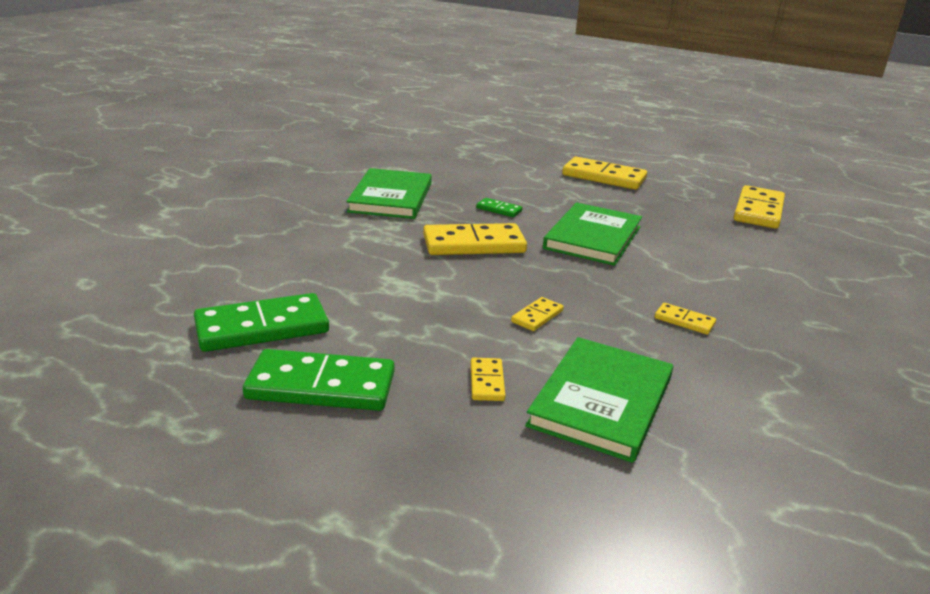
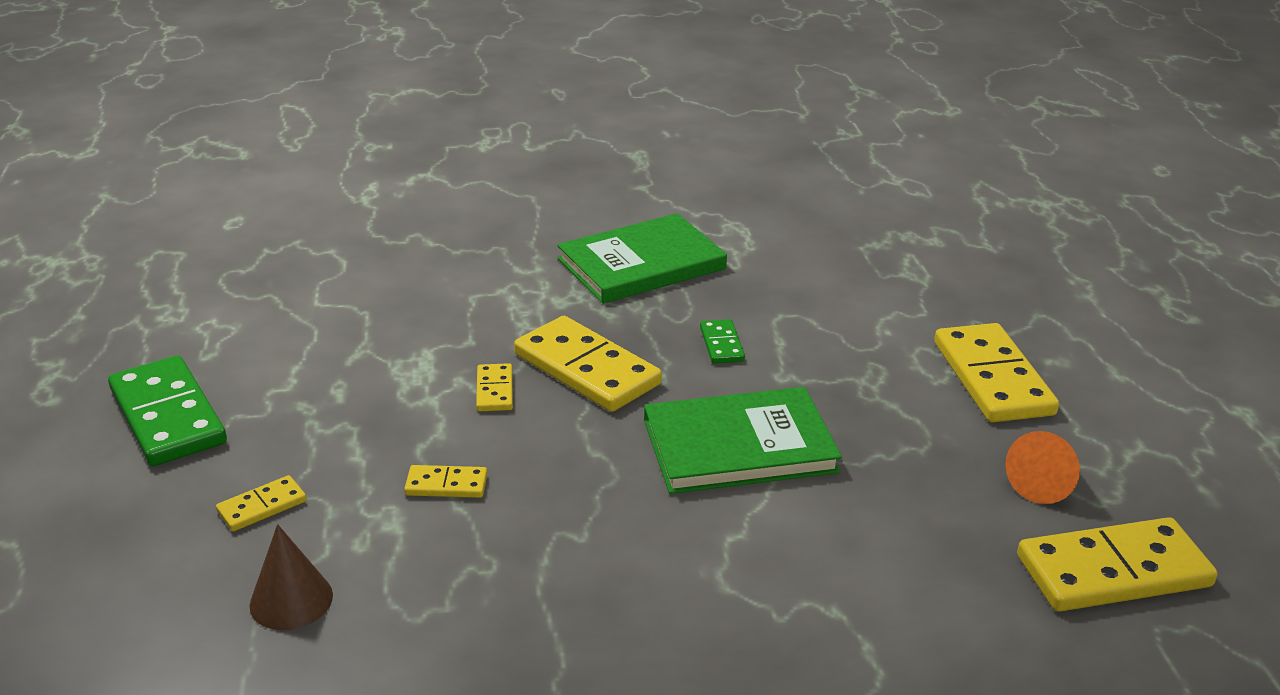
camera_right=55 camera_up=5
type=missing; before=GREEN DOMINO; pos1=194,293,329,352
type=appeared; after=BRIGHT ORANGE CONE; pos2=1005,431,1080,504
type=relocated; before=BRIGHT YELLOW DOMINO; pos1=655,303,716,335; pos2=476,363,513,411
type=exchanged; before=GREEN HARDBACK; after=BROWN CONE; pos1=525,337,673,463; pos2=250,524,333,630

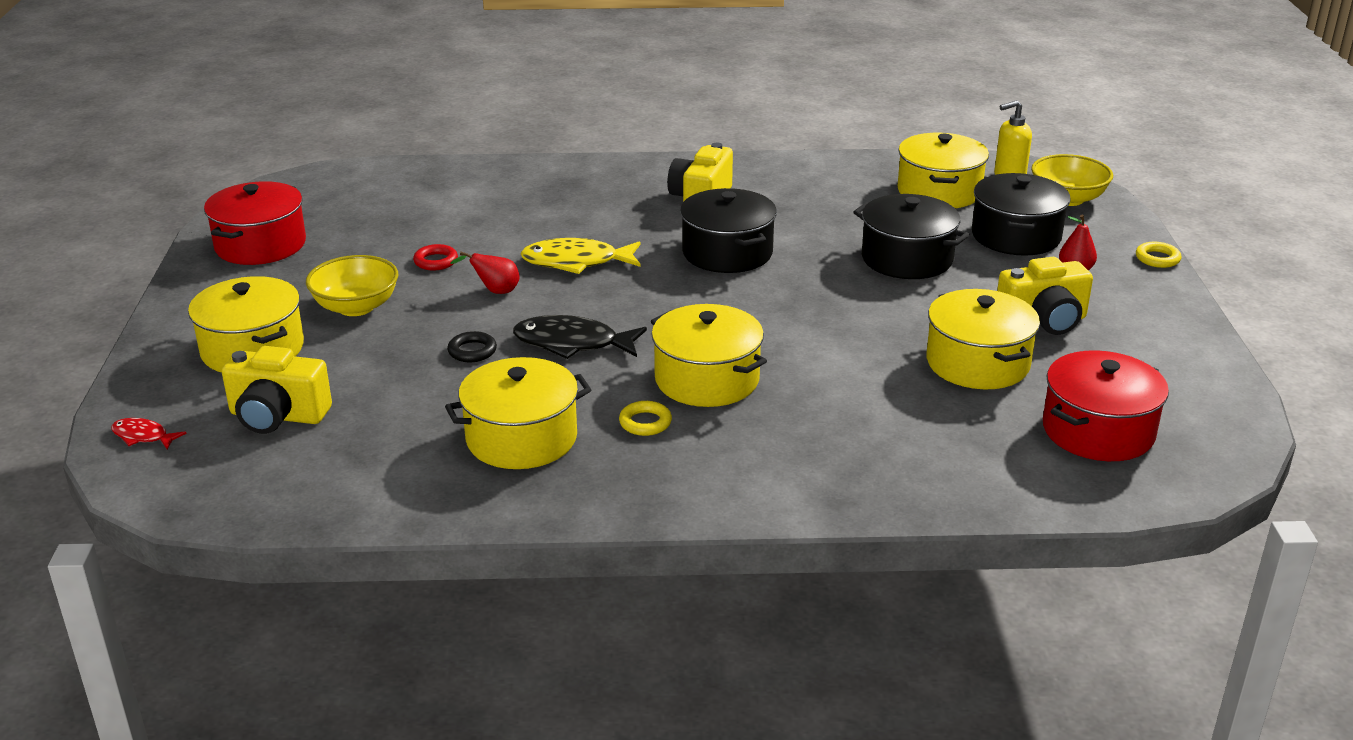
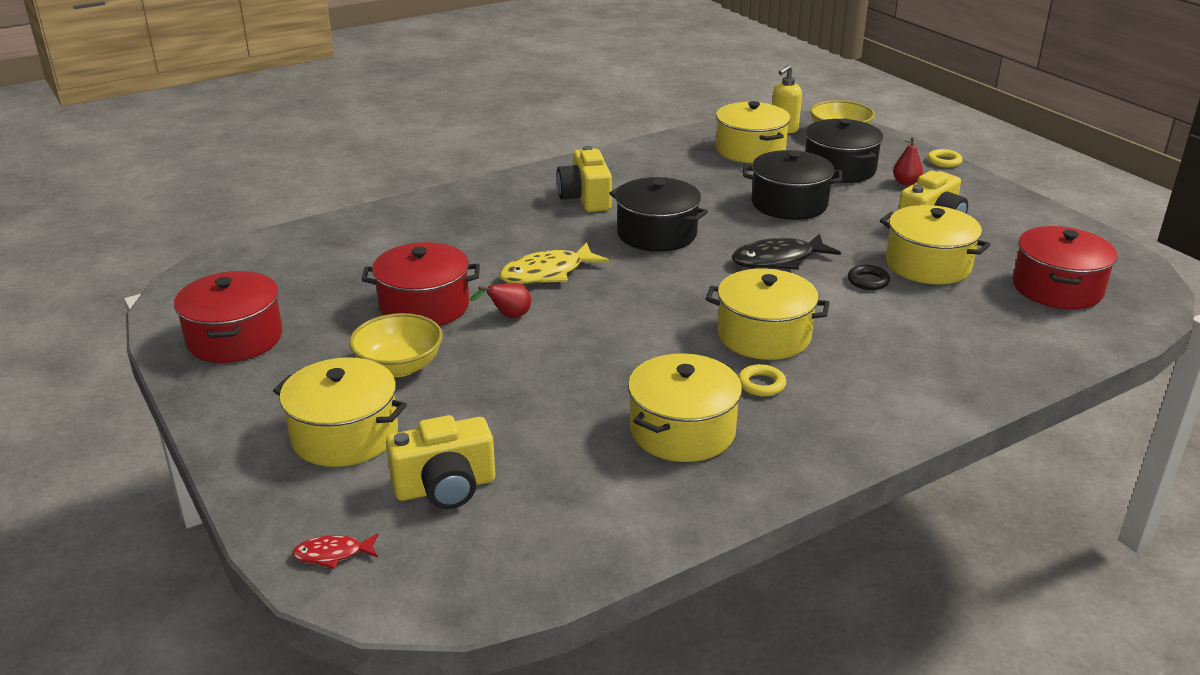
camera_right=-30 camera_up=0
type=relocated; before=EBONY TORUS; pos1=447,331,497,362; pos2=848,265,890,290
type=relocated; before=EBONY TOY FISH; pos1=513,315,647,359; pos2=731,233,841,270
type=exchanged; before=CRIMSON TORUS; after=CRIMSON POT; pos1=413,244,458,270; pos2=362,242,480,326

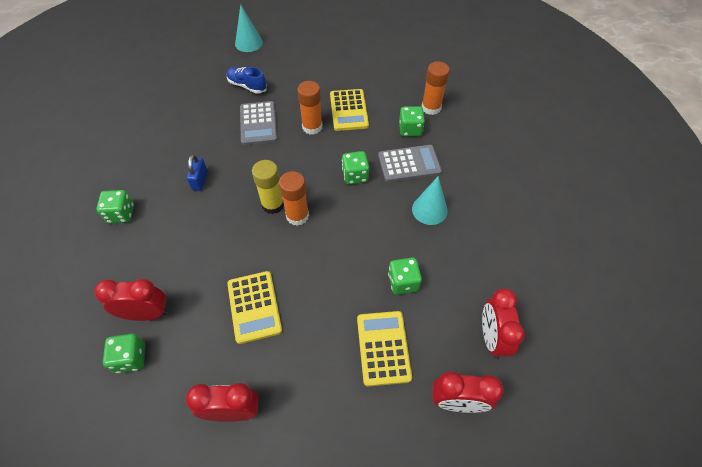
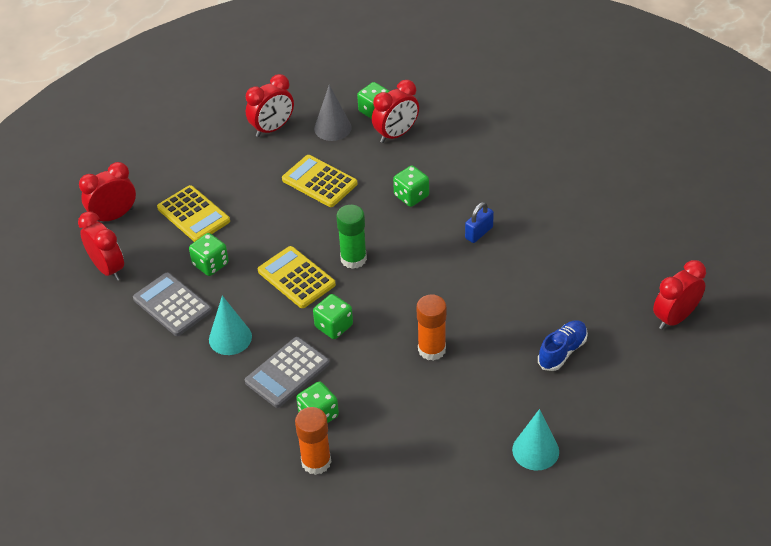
camera_right=145 camera_up=-10
type=missing; before=BRIGHT YELLOW GLUE STICK; pos1=252,160,284,214
type=appeared; after=GREY CONE; pos2=314,85,352,141
type=appeared; after=CRIMSON BEDSIDE CLOCK; pos2=653,260,706,330
type=relocated; before=GREEN DIE; pos1=96,190,134,223; pos2=393,166,429,207
type=relocated; before=AQUA CONE; pos1=235,4,263,52; pos2=512,409,559,471
type=relocated; before=GREY CALCULATOR; pos1=240,101,277,145; pos2=133,272,212,336
type=relocated; before=BRIGHT YELLOW CALCULATOR; pos1=330,89,369,131; pos2=258,246,336,308
type=colour; before=BRIGHT ORANGE GLUE STICK; after=GREEN GLUE STICK; pos1=279,171,309,226; pos2=336,205,367,269
type=spun; before=COBALT SMALL LOCK; pos1=187,155,208,191; pos2=465,202,494,243; turn=75
type=spun; before=COBALT SNEAKER; pos1=227,67,267,94; pos2=538,320,588,371; turn=-45

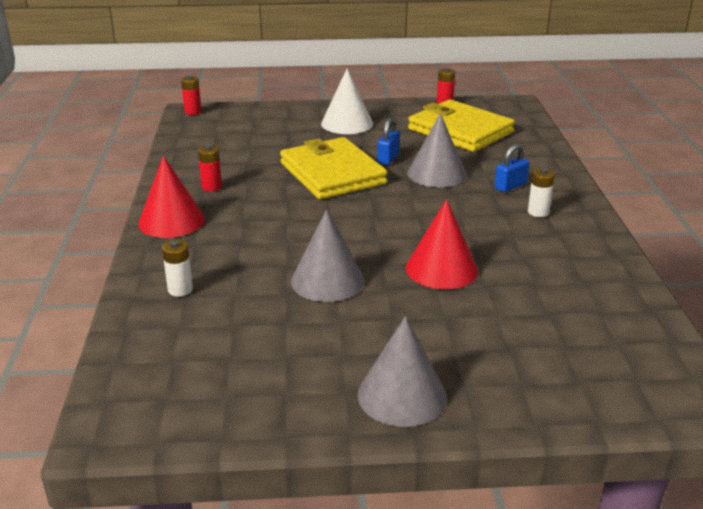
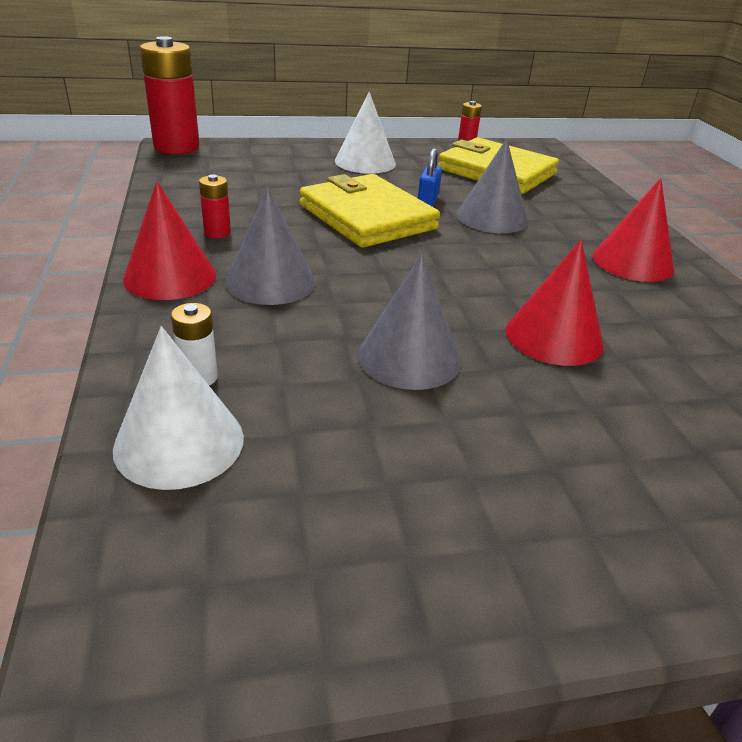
camera_right=-10 camera_up=5
type=missing; before=COBALT SMALL LOCK; pos1=495,144,529,192
type=appeared; after=PURE WHITE CONE; pos2=113,326,244,490
type=relocated; before=GREY CONE; pos1=358,316,447,427; pos2=225,187,316,305
type=exchanged; before=PURE WHITE AA BATTERY; after=CRIMSON CONE; pos1=528,168,555,217; pos2=592,178,674,282
type=size; before=CRIMSON AA BATTERY; pos1=181,75,202,115; pos2=140,36,200,154; scale=2.21

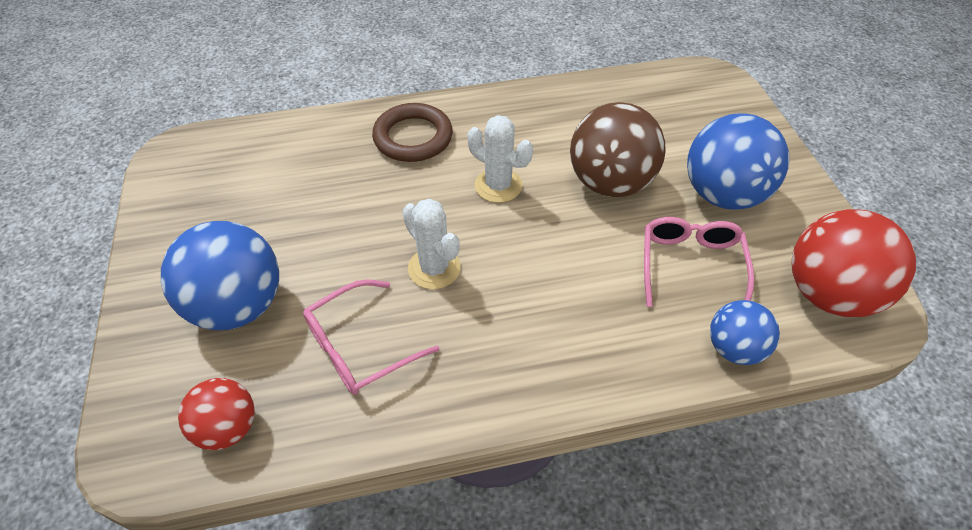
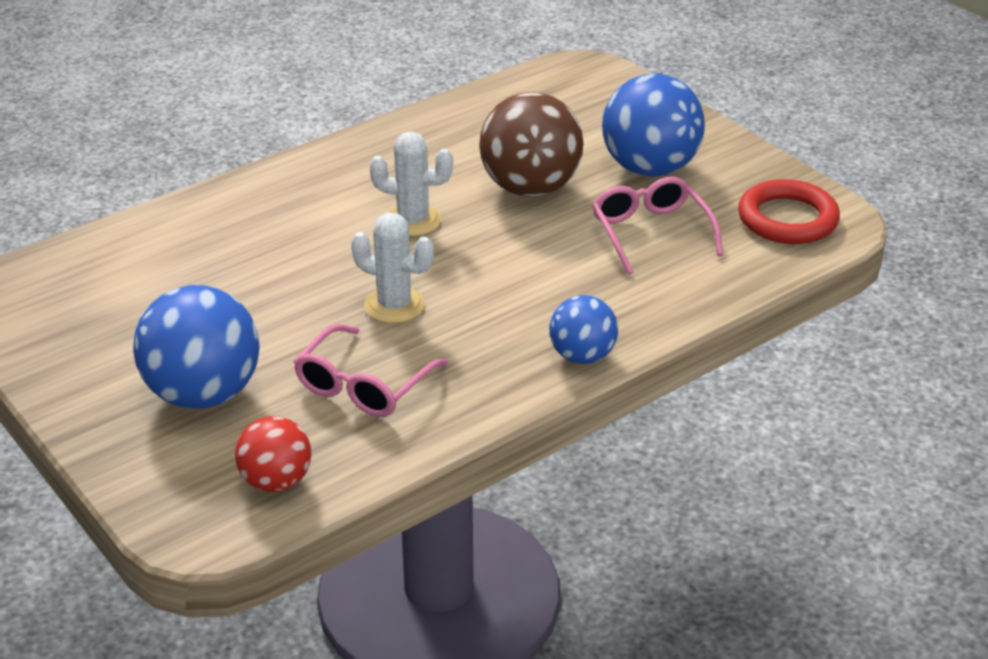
camera_right=-25 camera_up=-15
type=missing; before=BROWN TORUS; pos1=372,103,453,162
type=relocated; before=COBALT BALL; pos1=710,300,780,365; pos2=549,295,618,364
type=exchanged; before=CRIMSON BALL; after=CRIMSON TORUS; pos1=791,209,916,317; pos2=738,179,840,244

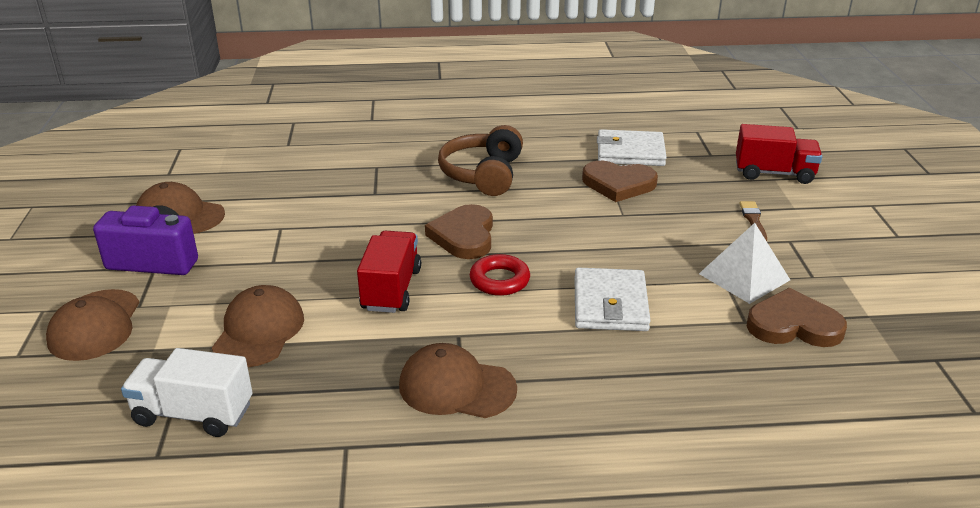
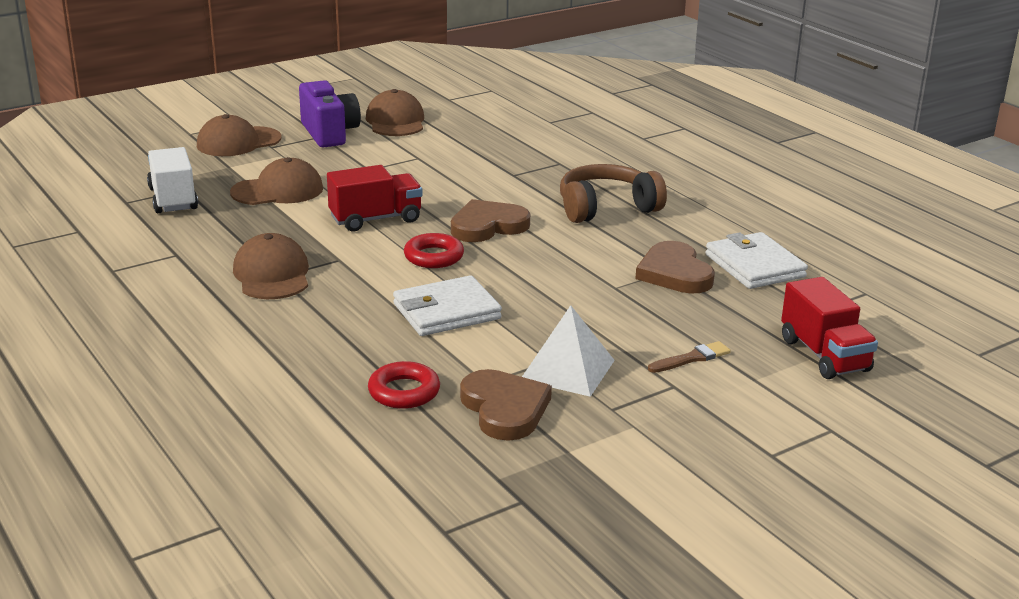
camera_right=60 camera_up=-5
type=appeared; after=CRIMSON TORUS; pos2=368,361,440,409

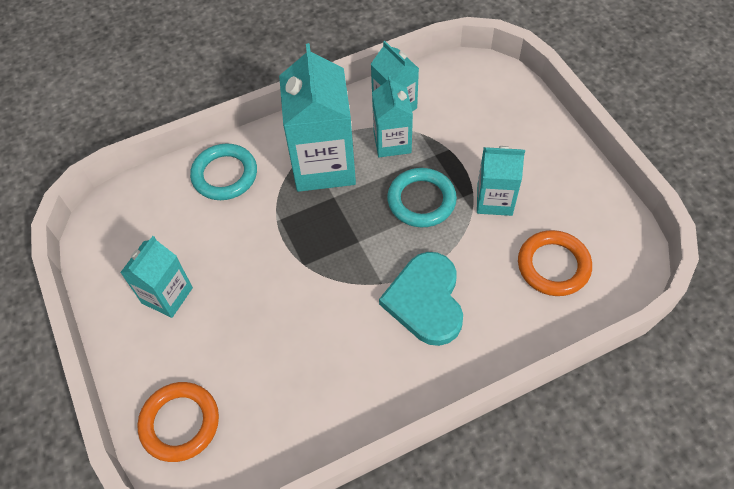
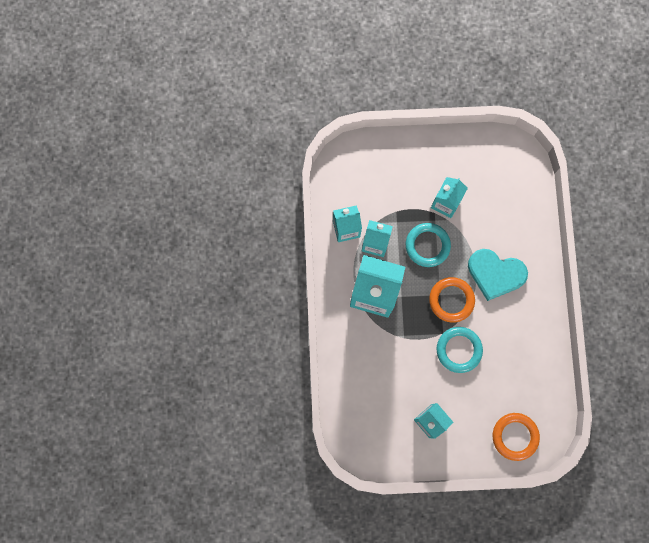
camera_right=-70 camera_up=20
type=relocated; before=AQUA TORUS; pos1=190,143,257,200; pos2=437,327,483,373
type=relocated; before=BRIGHT ORANGE TORUS; pos1=518,230,592,296; pos2=429,277,475,323

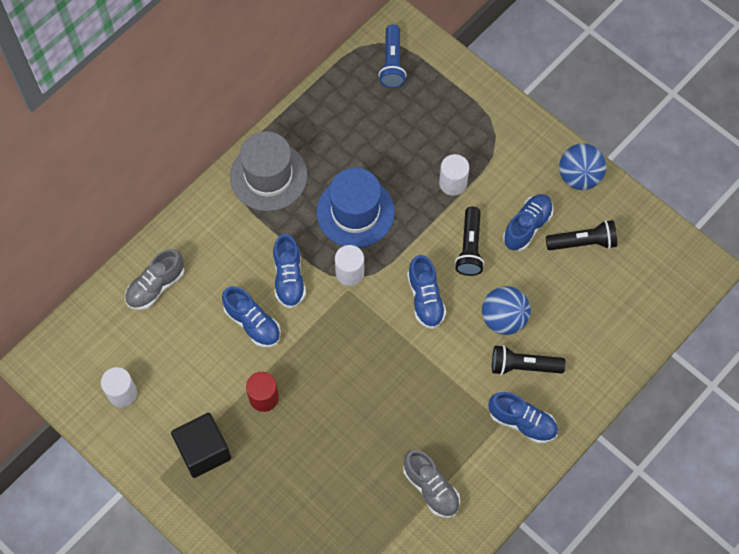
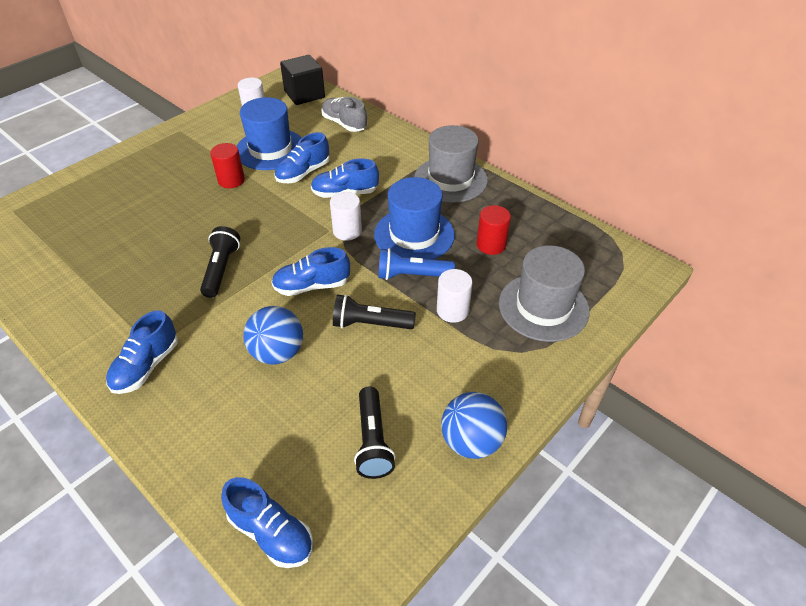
camera_right=90 camera_up=-20
type=missing; before=GREY SNEAKER; pos1=403,450,460,518
type=appeared; after=COBALT TALL HAT; pos2=237,97,302,170
type=appeared; after=CRIMSON CYLINDER; pos2=477,205,511,255
type=appeared; after=GREY TALL HAT; pos2=499,245,590,342
type=relocated; before=EBONY SOLID CUBE; pos1=171,413,231,478; pos2=280,55,325,105
type=relocated; before=COBALT TORCH; pos1=379,24,406,88; pos2=378,248,455,280
type=relocated; before=EBONY TORCH; pos1=492,345,566,375; pos2=200,226,240,298
type=relocated; before=COBALT SNEAKER; pos1=503,194,554,251; pos2=221,477,313,568

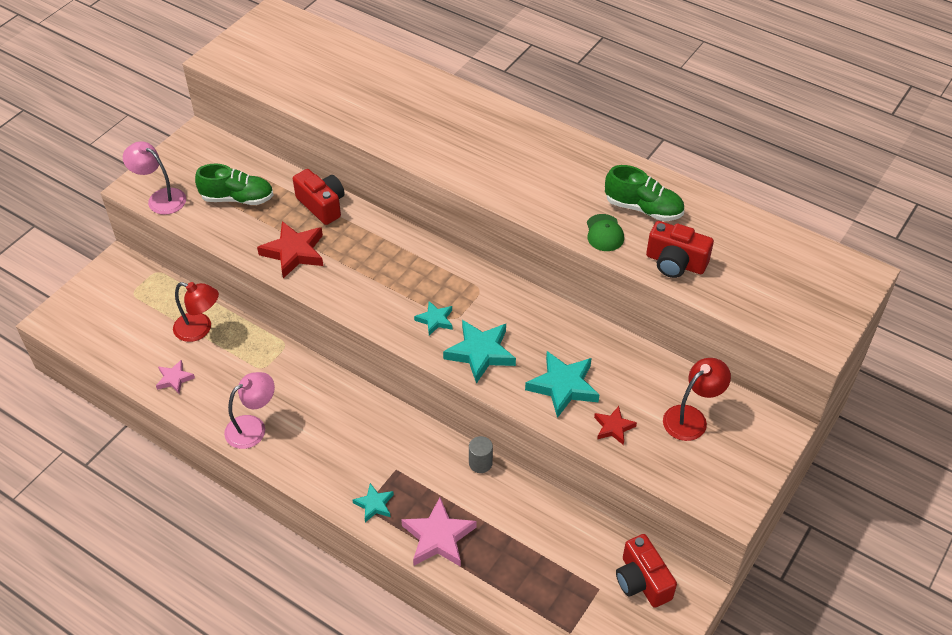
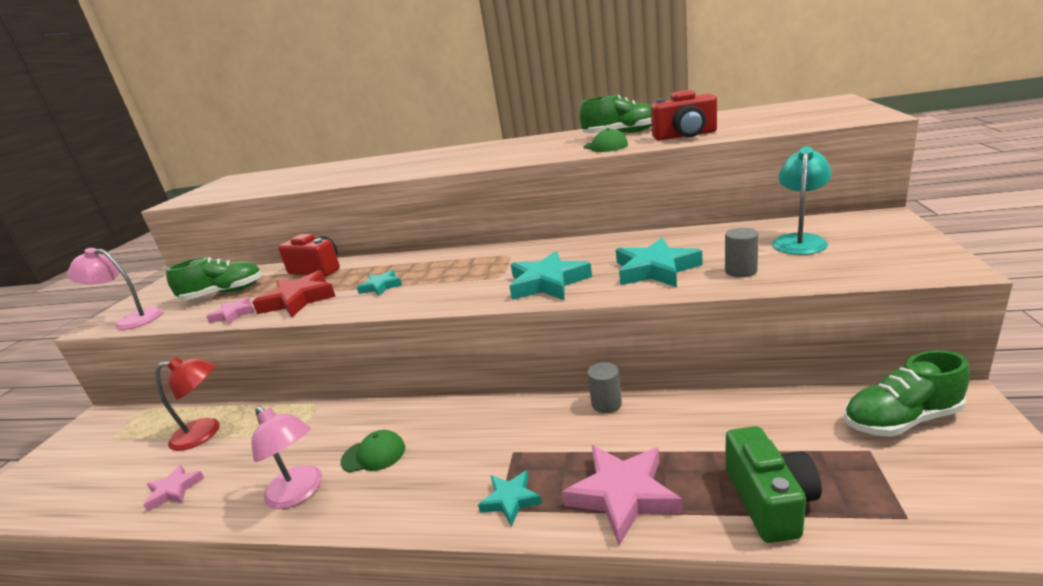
camera_right=-20 camera_up=-25
type=appeared; after=ROSY STAR SHAPE; pos2=206,297,255,325
type=appeared; after=GREEN CAP; pos2=341,430,405,473
type=appeared; after=GREEN CAMERA; pos2=725,426,822,543
type=relocated; before=AQUA STAR SHAPE; pos1=414,301,453,336; pos2=357,270,402,296
type=exchanged; before=CRIMSON STAR SHAPE; after=GREY CYLINDER; pos1=594,406,637,445; pos2=725,228,759,277
type=exchanged; before=CRIMSON CAMERA; after=GREEN SNEAKER; pos1=616,534,677,608; pos2=844,350,970,437
type=colour; before=CRIMSON READING LAMP; after=AQUA READING LAMP; pos1=663,358,731,441; pos2=772,146,832,255
type=spun; before=ROSY READING LAMP; pos1=224,372,275,449; pos2=252,406,322,509; turn=105

